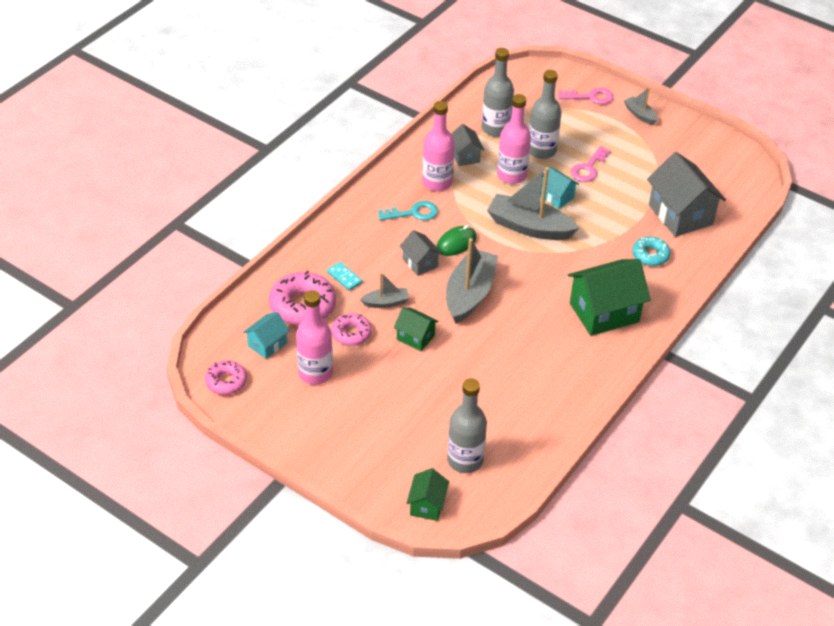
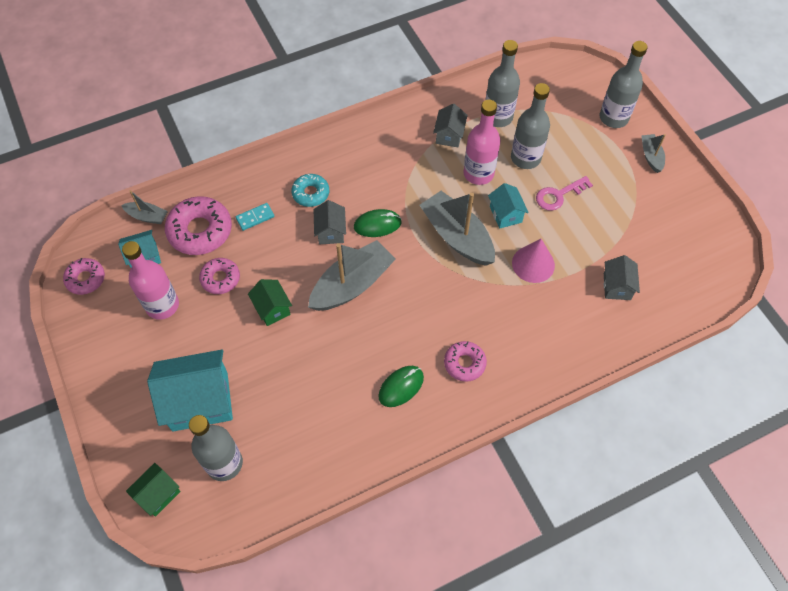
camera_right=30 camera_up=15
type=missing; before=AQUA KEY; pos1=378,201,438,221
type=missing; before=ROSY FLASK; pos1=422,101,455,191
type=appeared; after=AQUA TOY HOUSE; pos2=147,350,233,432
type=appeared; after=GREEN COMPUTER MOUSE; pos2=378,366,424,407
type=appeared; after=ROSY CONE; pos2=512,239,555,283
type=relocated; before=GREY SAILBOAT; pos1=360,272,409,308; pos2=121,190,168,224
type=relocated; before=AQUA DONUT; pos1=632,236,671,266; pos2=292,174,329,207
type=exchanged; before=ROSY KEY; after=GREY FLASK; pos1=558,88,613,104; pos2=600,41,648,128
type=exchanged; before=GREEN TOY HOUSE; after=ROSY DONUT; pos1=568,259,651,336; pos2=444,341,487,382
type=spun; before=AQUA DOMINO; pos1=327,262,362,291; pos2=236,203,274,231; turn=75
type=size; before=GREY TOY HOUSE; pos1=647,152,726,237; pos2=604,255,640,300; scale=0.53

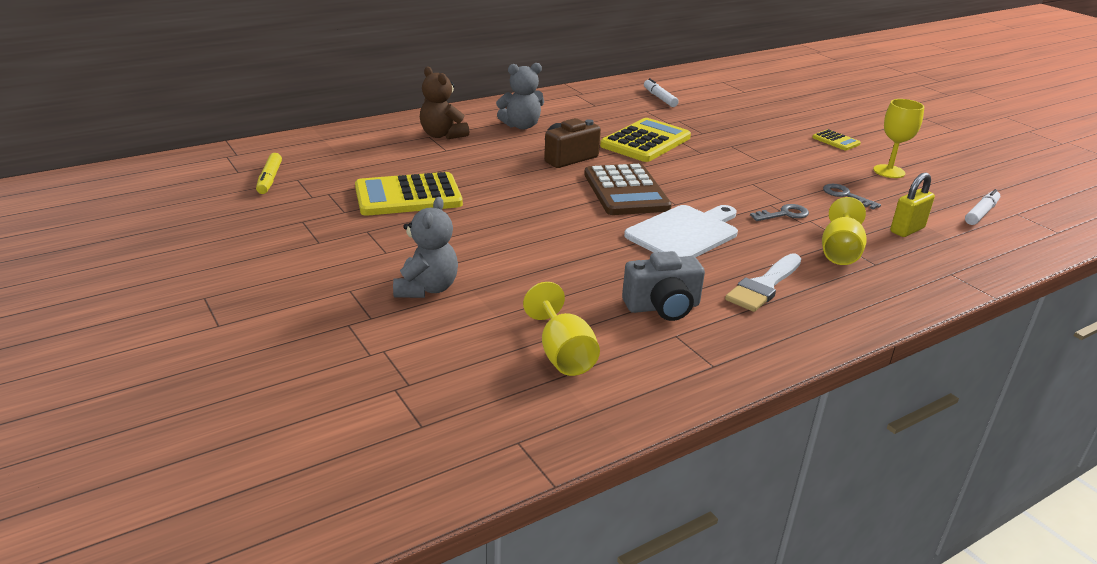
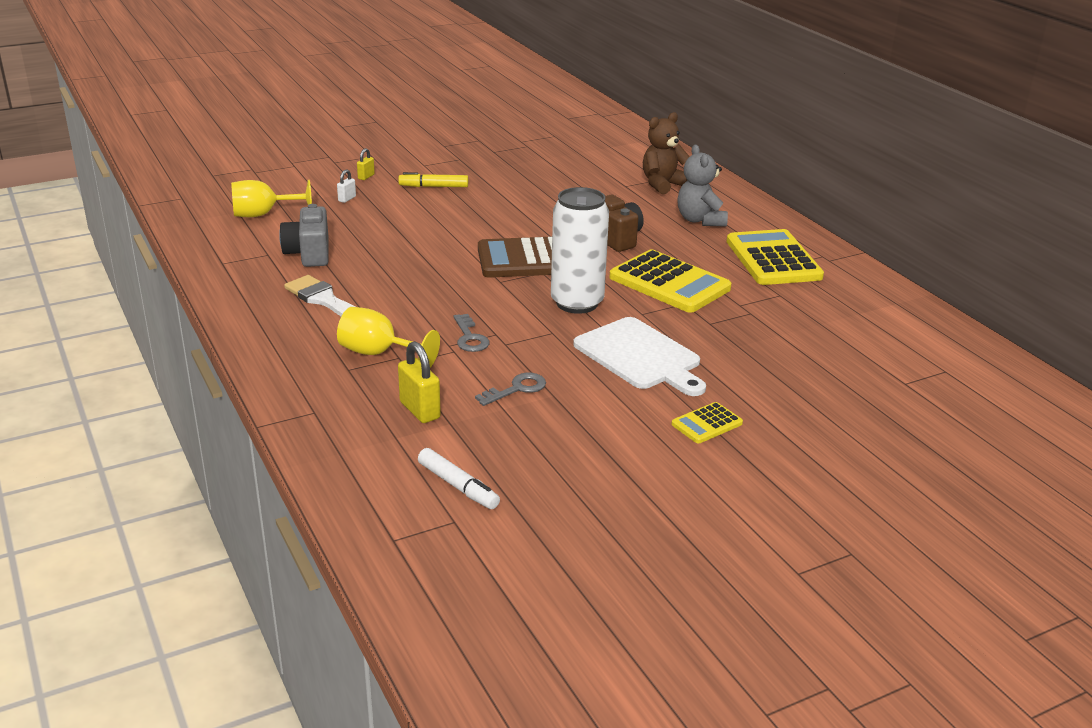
camera_right=95 camera_up=0
type=missing; before=PURE WHITE FELT PEN; pos1=644,78,679,107
type=missing; before=BRIGHT YELLOW WINE GLASS; pos1=873,99,924,178
type=appeared; after=PURE WHITE SMALL LOCK; pos2=337,169,356,203
type=appeared; after=PURE WHITE CAN; pos2=551,187,609,314
type=relocated; before=BRIGHT YELLOW FELT PEN; pos1=256,153,282,194; pos2=398,172,468,187
type=relocated; before=BRIGHT YELLOW CALCULATOR; pos1=355,172,463,216; pos2=726,229,824,285
type=relocated; before=PURE WHITE CHOPPING BOARD; pos1=624,205,738,257; pos2=573,317,706,396
type=exchanged; before=GREY TEDDY BEAR; after=BRIGHT YELLOW SMALL LOCK; pos1=393,197,458,298; pos2=357,148,375,180

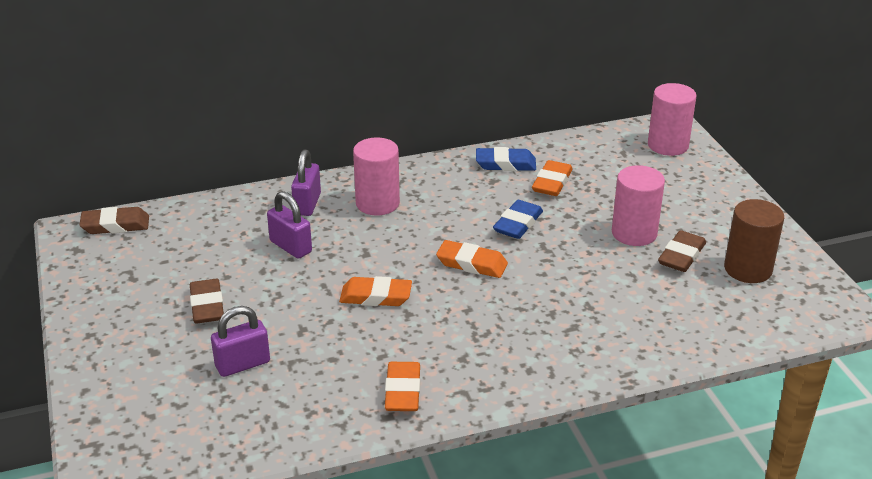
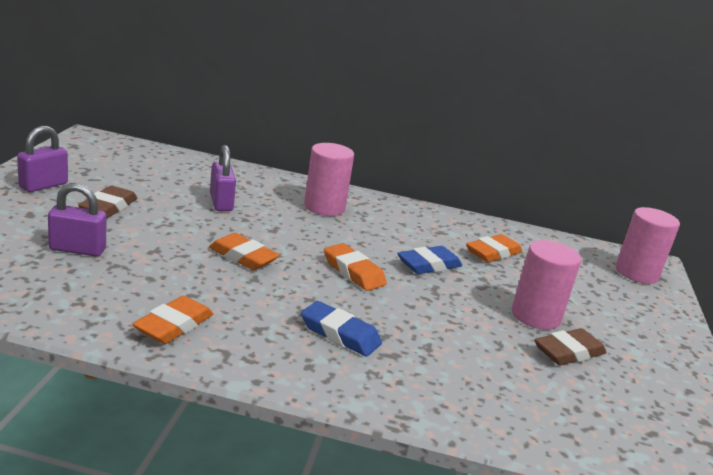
camera_right=25 camera_up=-10
type=missing; before=BROWN PENCIL ERASER; pos1=79,207,149,234
type=missing; before=BROWN CYLINDER; pos1=724,199,784,283
type=relocated; before=PURPLE SMALL LOCK; pos1=291,150,321,216; pos2=17,126,68,192
type=relocated; before=COBALT PENCIL ERASER; pos1=476,147,536,171; pos2=301,301,382,356

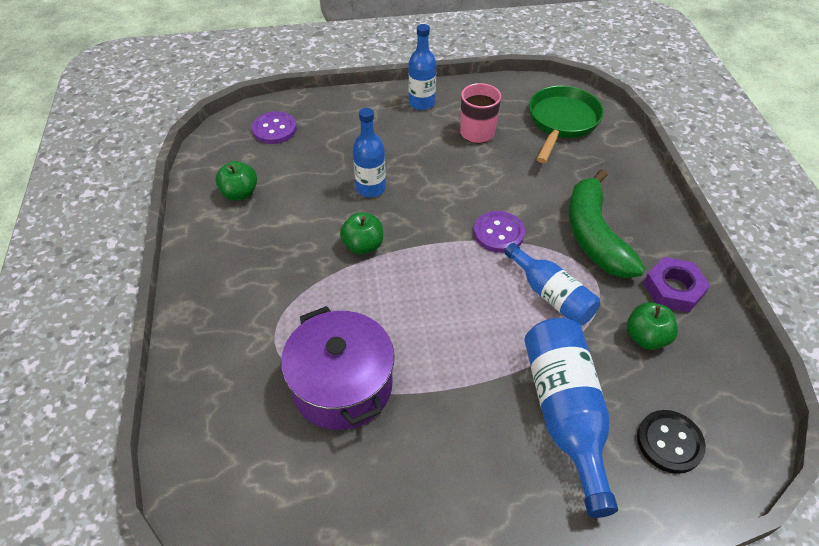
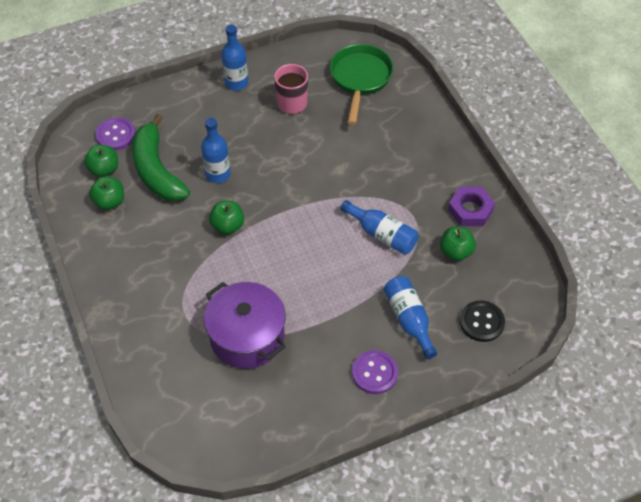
camera_right=-15 camera_up=5
type=appeared; after=GREEN APPLE FRUIT; pos2=84,145,118,177
type=relocated; before=PURPLE SEWING BUTTON; pos1=474,211,525,253; pos2=352,350,398,394
type=relocated; before=GREEN TOY BANANA; pos1=569,169,645,278; pos2=132,114,190,201
type=size; before=COBALT FLASK; pos1=524,318,618,518; pos2=384,276,437,359; scale=0.65

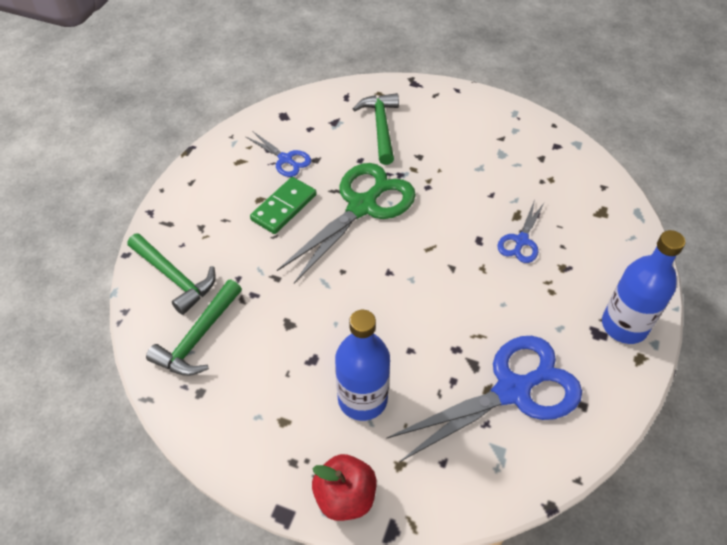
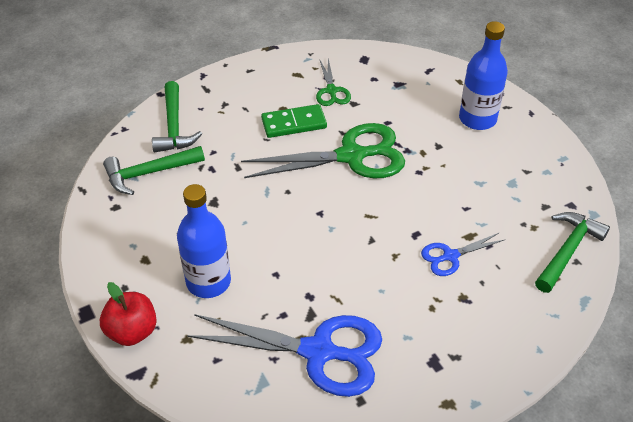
camera_right=40 camera_up=-5
type=relocated; before=GREEN CLAW HAMMER; pos1=353,93,399,165; pos2=535,212,610,293
type=relocated; before=COBALT FLASK; pos1=602,230,685,344; pos2=459,21,508,130
type=colour; before=COBALT SHEARS; after=GREEN SHEARS; pos1=245,131,311,177; pos2=316,58,351,106

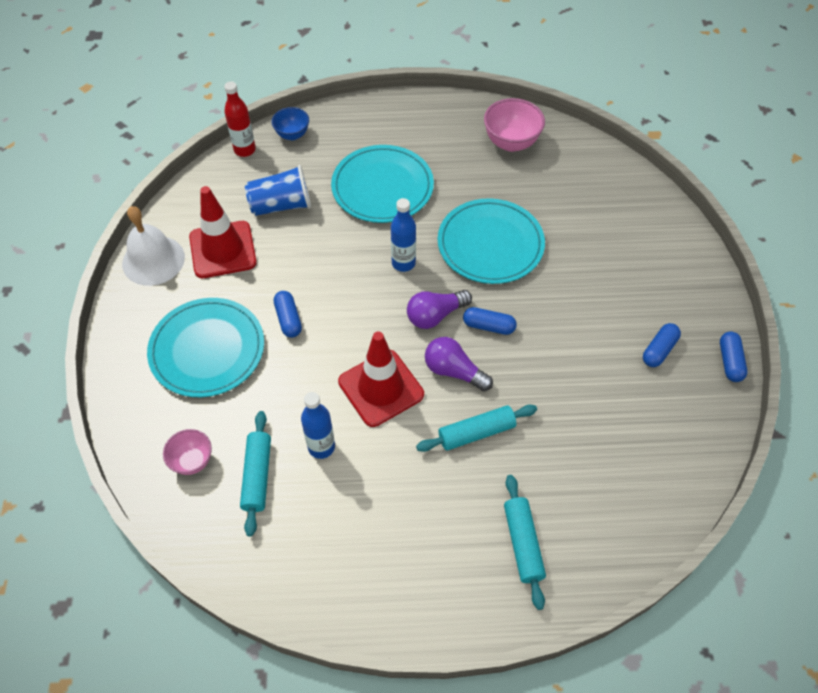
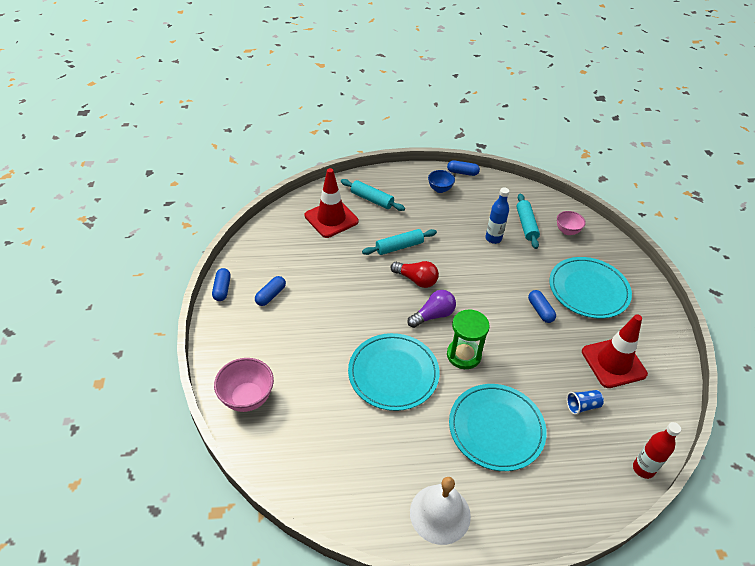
camera_right=175 camera_up=-10
type=relocated; before=PURE WHITE BELL; pos1=122,206,185,286; pos2=410,477,471,545
type=relocated; before=COBALT SERVING BOWL; pos1=272,107,309,140; pos2=428,170,455,193
type=relocated; before=CRIMSON ROAD CONE; pos1=338,332,424,427; pos2=305,168,358,238
type=relocated; before=COBALT PILL SHAPE; pos1=463,307,517,335; pos2=447,160,480,176
type=relocated; before=ROSY SERVING BOWL; pos1=484,98,545,152; pos2=214,358,274,412
type=exchanged; before=COBALT FLASK; after=GREEN SANDGLASS; pos1=391,198,416,272; pos2=447,309,490,369
type=colour; before=PURPLE LIGHTBULB; after=CRIMSON LIGHTBULB; pos1=425,337,493,391; pos2=390,261,439,288
type=spun; before=AQUA ROLLING PIN; pos1=504,475,546,610; pos2=341,179,405,211; turn=-45
type=size; before=COBALT CUP; pos1=245,165,311,216; pos2=567,390,604,415; scale=0.58

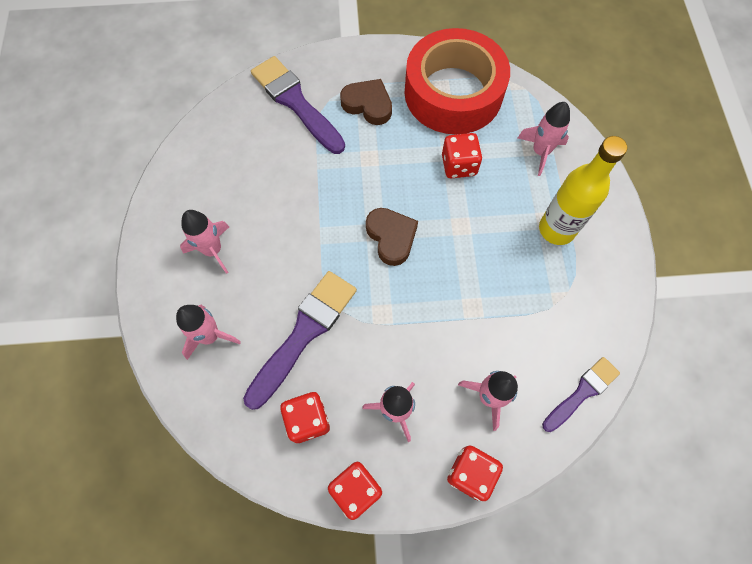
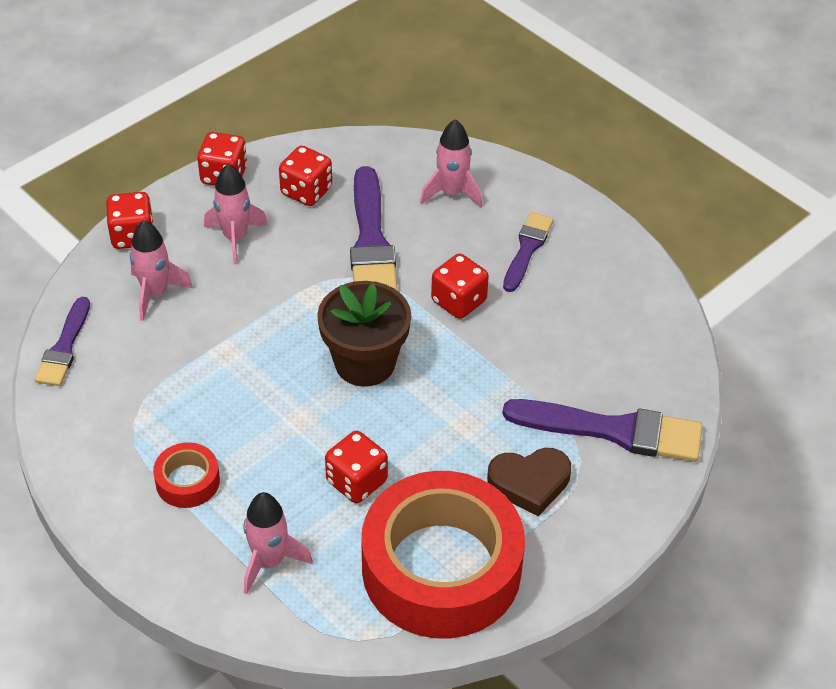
camera_right=140 camera_up=-20
type=appeared; after=CRIMSON DIE; pos2=431,253,489,319
type=exchanged; before=ROSY TOY ROCKET; after=PURPLE PAINTBRUSH; pos1=180,210,229,274; pos2=503,212,554,292
type=exchanged; before=BROWN LOVE HEART; after=BROWN FLOWER POT; pos1=366,208,418,266; pos2=317,281,411,387
type=exchanged; before=BRIGHT YELLOW FLASK; after=CRIMSON ROLL OF TAPE; pos1=539,136,627,245; pos2=153,442,220,508

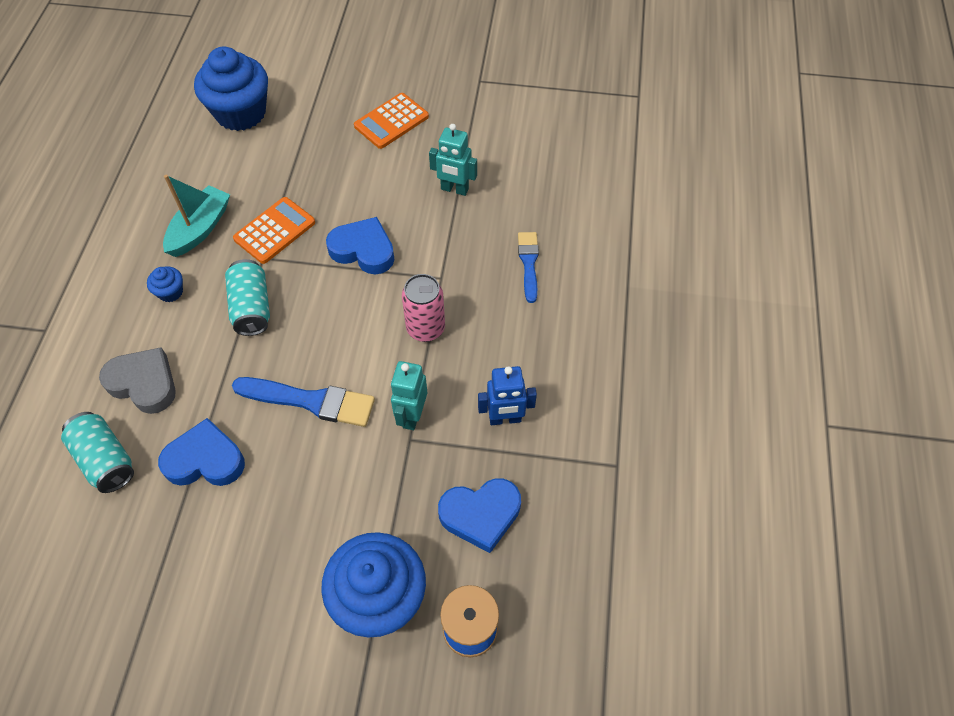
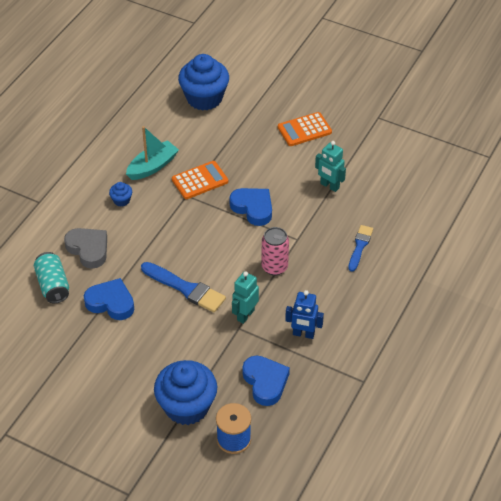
camera_right=20 camera_up=-10
type=missing; before=AQUA CAN; pos1=225,259,270,336
type=spun; before=COBALT LOVE HEART; pos1=438,478,521,553; pos2=243,356,290,406; turn=-120

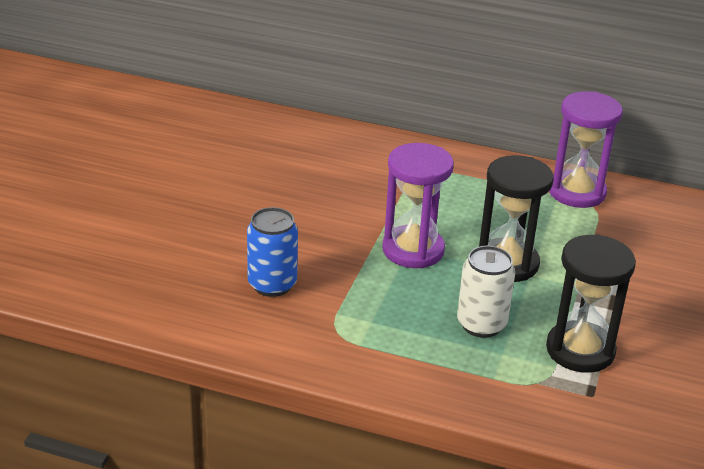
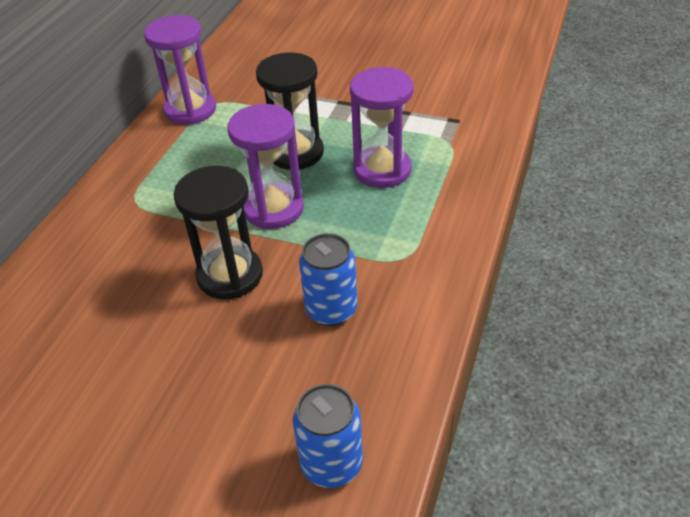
camera_right=-85 camera_up=10
type=appeared; after=COBALT CAN; pos2=293,384,363,488
type=relocated; before=EBONY SANDGLASS; pos1=546,234,636,373; pos2=173,166,263,299
type=exchanged; before=PURE WHITE CAN; after=PURPLE SANDGLASS; pos1=457,246,515,338; pos2=350,67,414,188

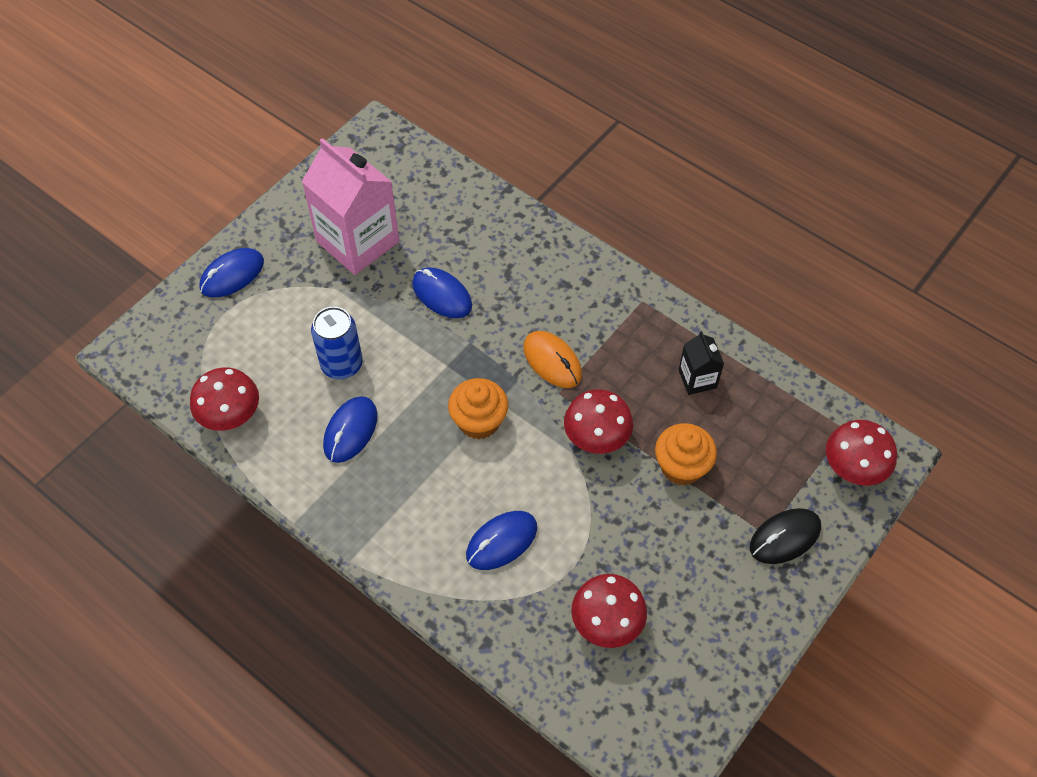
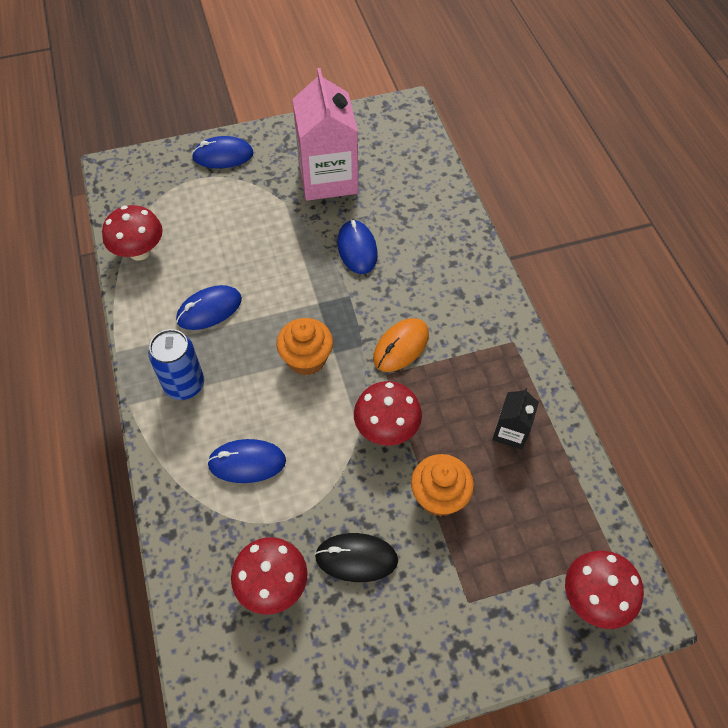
camera_right=35 camera_up=0
type=relocated; before=COBALT CAN; pos1=311,307,363,379; pos2=148,329,204,400
type=relocated; before=EBONY COMPUTER MOUSE; pos1=750,508,821,564; pos2=315,533,398,582
type=spun; before=BRIGHT ORANGE COMPUTER MOUSE; pos1=523,331,582,388; pos2=373,318,429,372; turn=45

